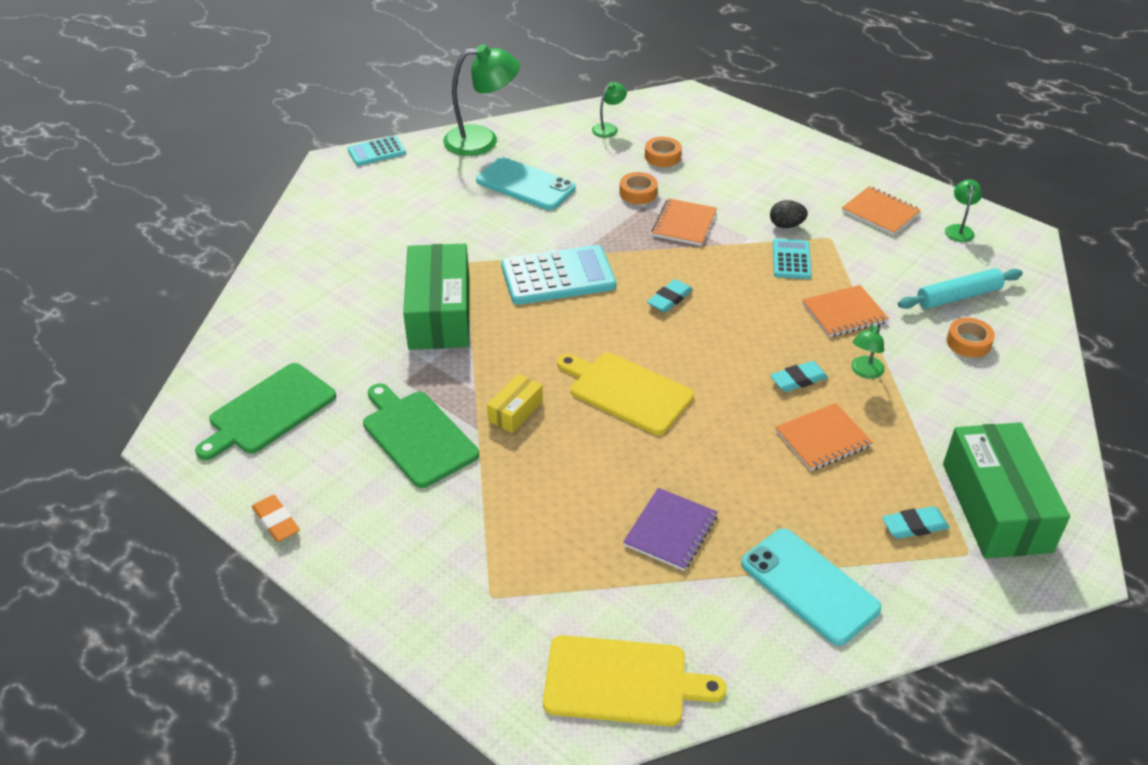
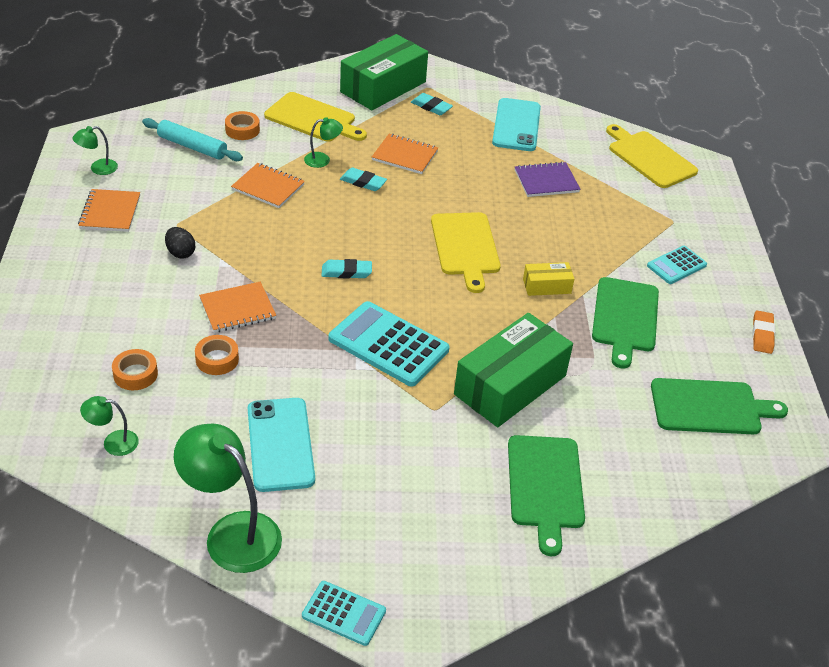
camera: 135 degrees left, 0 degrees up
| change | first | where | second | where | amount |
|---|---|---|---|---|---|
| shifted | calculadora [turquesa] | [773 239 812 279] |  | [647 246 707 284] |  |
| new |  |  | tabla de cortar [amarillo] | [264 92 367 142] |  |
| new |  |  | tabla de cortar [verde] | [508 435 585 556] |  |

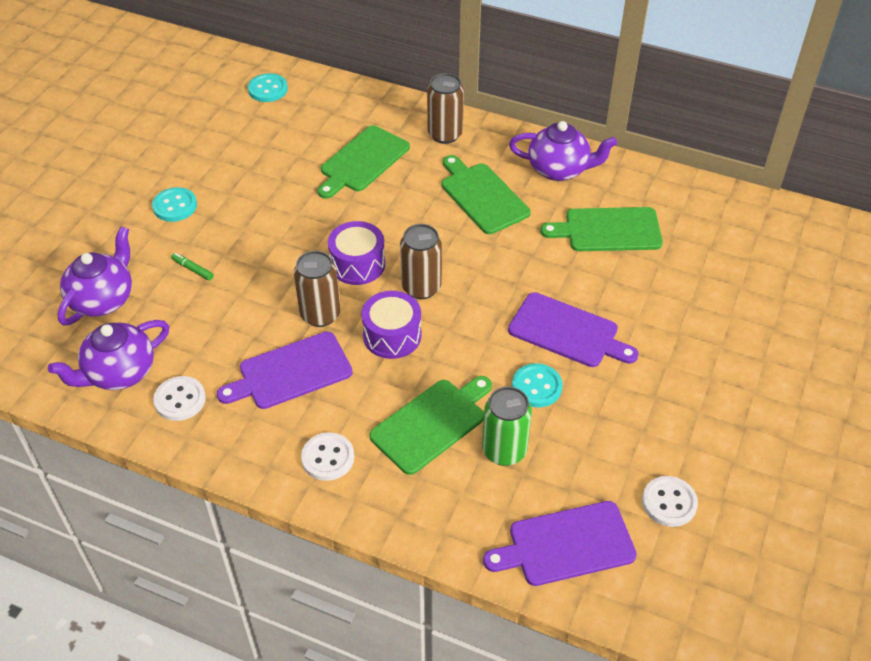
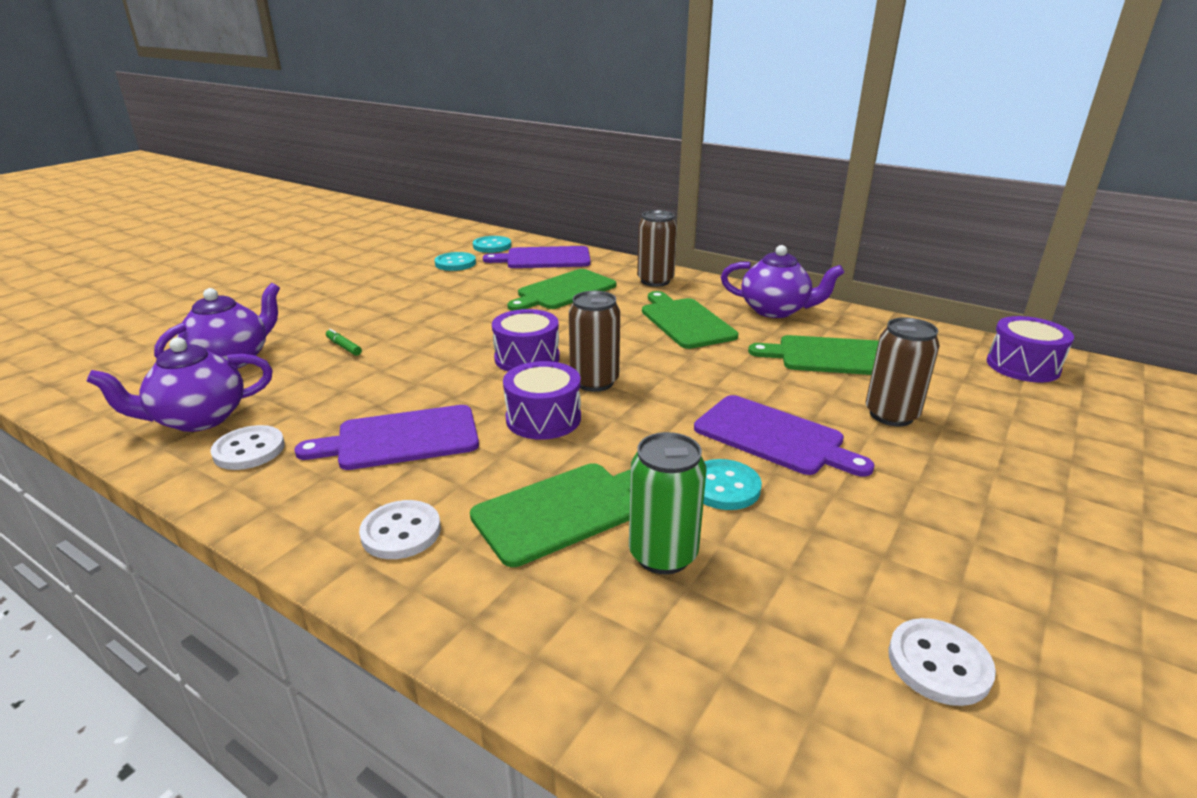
camera: 10 degrees right, 20 degrees down
| change | first | where | second | where | amount |
|---|---|---|---|---|---|
| shifted | botón [turquesa] | [152 187 197 222] |  | [435 252 476 271] |  |
| shifted | lata [marrón] | [294 251 341 327] |  | [866 317 940 426] |  |
| shifted | tabla de cortar [morado] | [483 501 637 586] |  | [483 246 591 268] |  |
| new |  |  | tambor [morado] | [986 316 1074 382] |  |

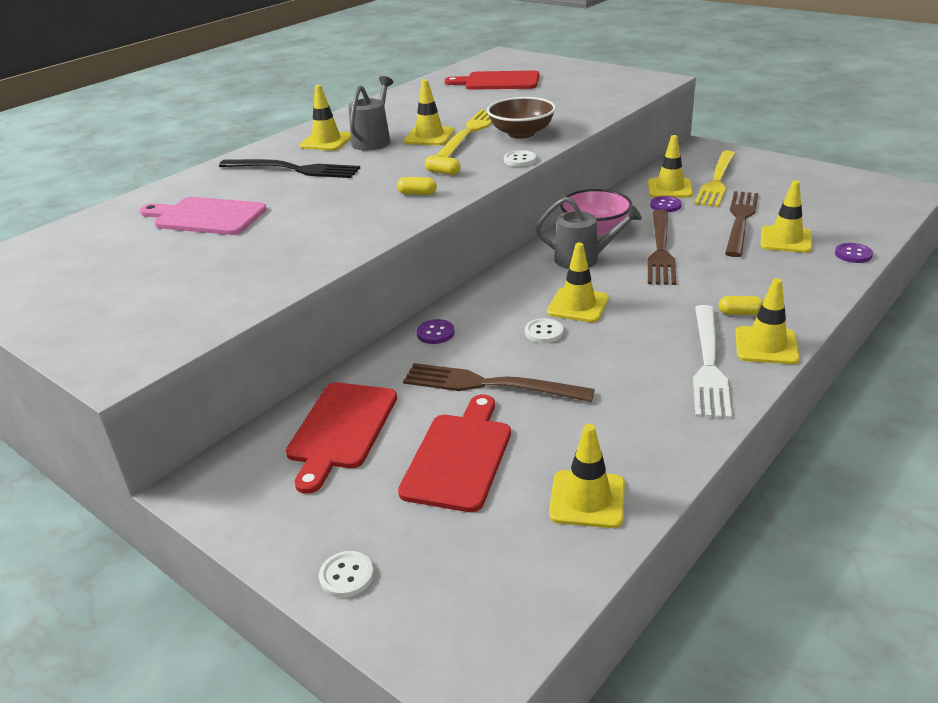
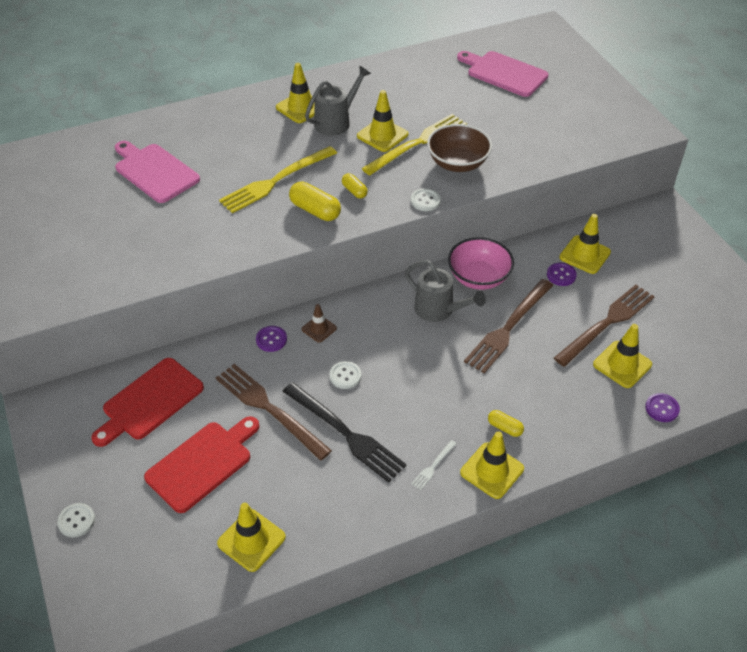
camera: 25 degrees right, 15 degrees up
| change | first | where | second | where | amount |
|---|---|---|---|---|---|
| shifted | tenedor [negro] | [219 159 360 178] |  | [282 382 407 483] |  |
| scaled | cápsula [amarillo] | [397 177 437 195] |  | [289 182 341 221] | x1.70 |
| repainted | tabla de cortar [rojo] | [445 71 539 90] | tabla de cortar [rosa] | [457 51 549 97] |  |
| gone | cono de tráfico [amarillo] | [547 243 609 322] |  |  |  |
| scaled | tenedor [blanco] | [693 305 732 419] |  | [412 440 457 490] | x0.42 |
| shifted | tenedor [amarillo] | [695 151 736 207] |  | [219 146 337 213] |  |
| new |  |  | cono de tráfico [marrón] | [302 304 337 343] |  |

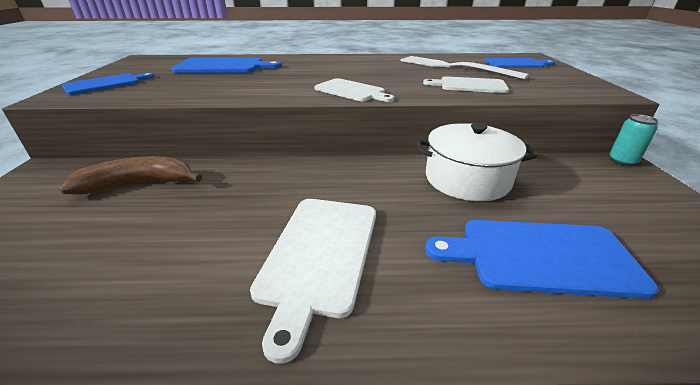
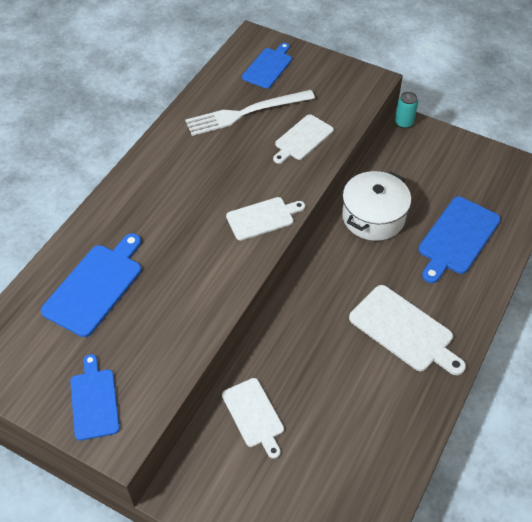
camera: 60 degrees left, 20 degrees up
| change | first | where | second | where | amount |
|---|---|---|---|---|---|
| swapped | plátano [marrón] | [59 156 202 195] | tabla de cortar [blanco] | [222 378 284 459] |  |

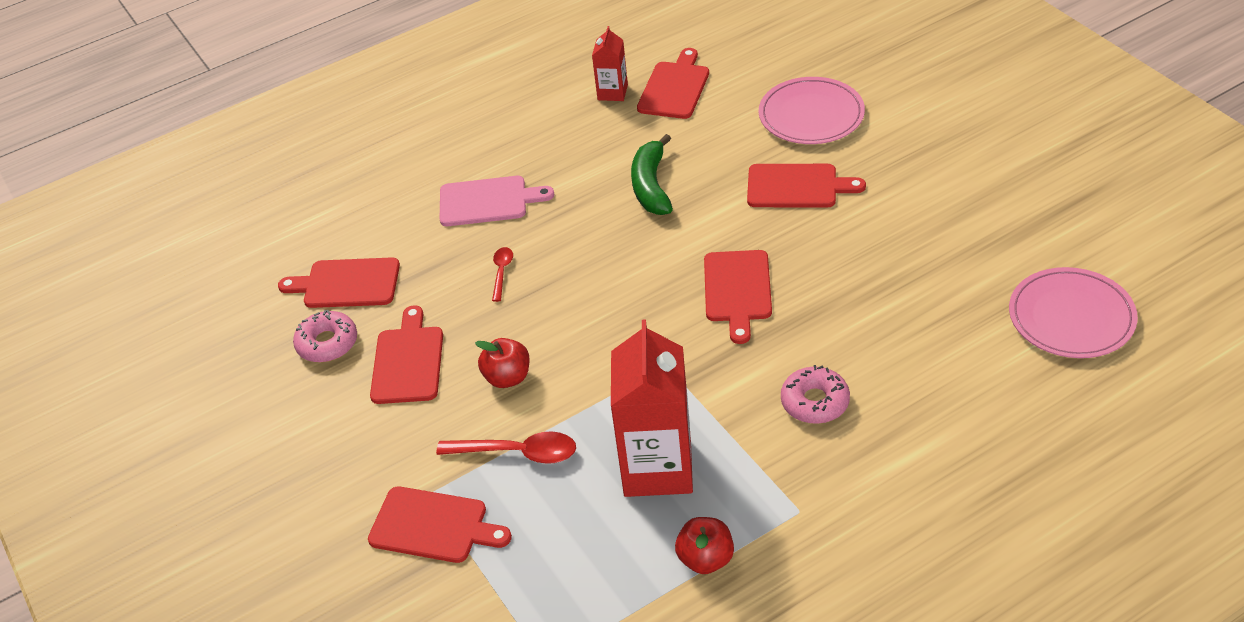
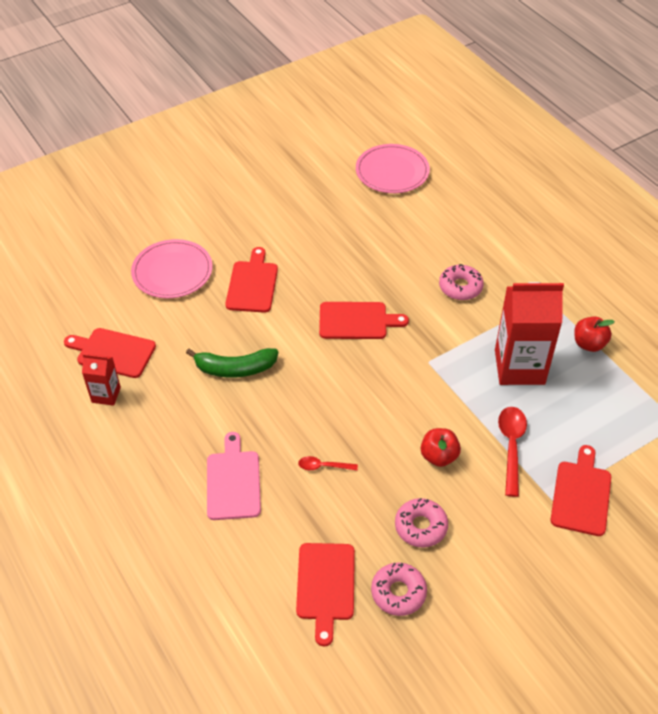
camera: 95 degrees left, 5 degrees up
| change | first | where | second | where | amount |
|---|---|---|---|---|---|
| swapped | tabla de cortar [rojo] | [370 305 443 404] | rosquilla [rosa] | [395 498 448 548] |  |

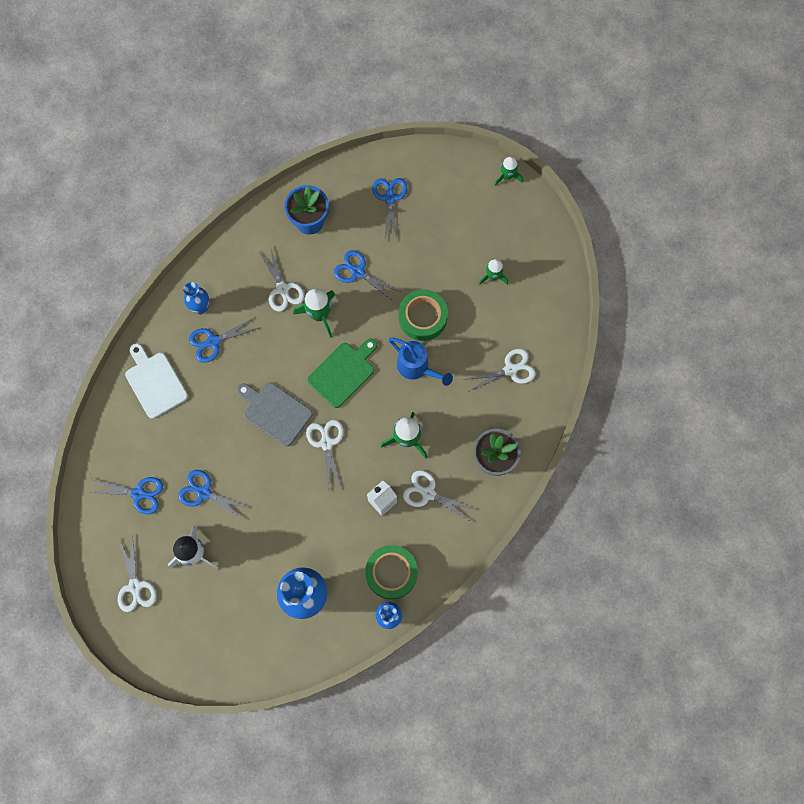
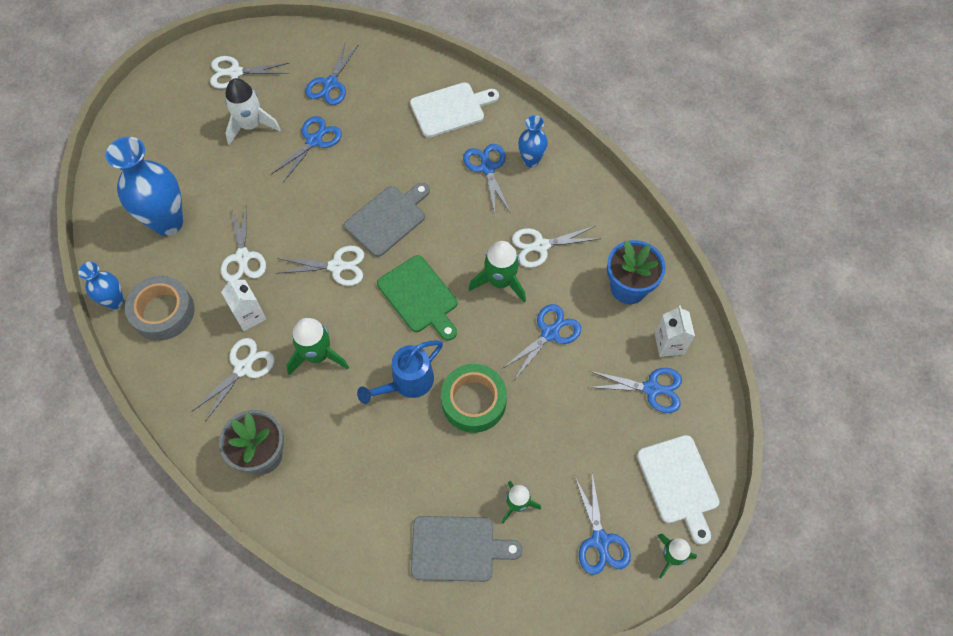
camera: 100 degrees right, 10 degrees down
| change | first | where | second | where | amount |
|---|---|---|---|---|---|
| repainted | cinta adhesiva [verde] | [365 545 418 600] | cinta adhesiva [gris] | [125 276 194 341] |  |
| shifted | tijeras [blanco] | [463 349 536 392] |  | [221 205 266 282] |  |
| new |  |  | tabla de cortar [gris] | [411 516 523 582] |  |
| new |  |  | tijeras [azul] | [575 473 631 575] |  |
| new |  |  | tabla de cortar [blanco] | [637 435 720 545] |  |
| new |  |  | cartón de leche [blanco] | [655 305 695 357] |  |

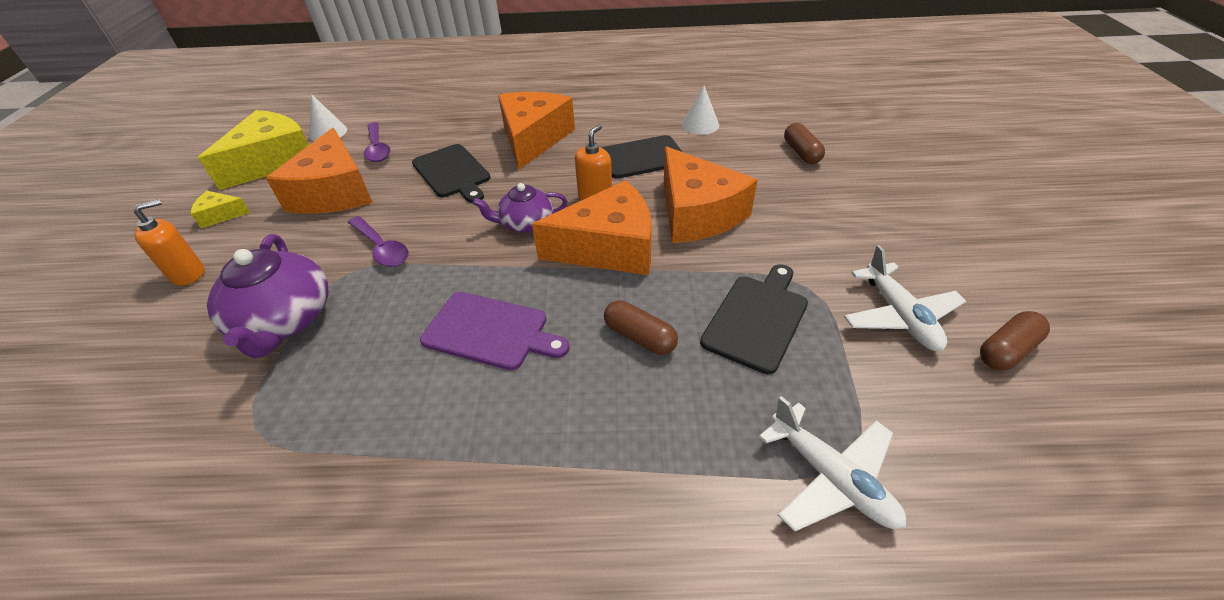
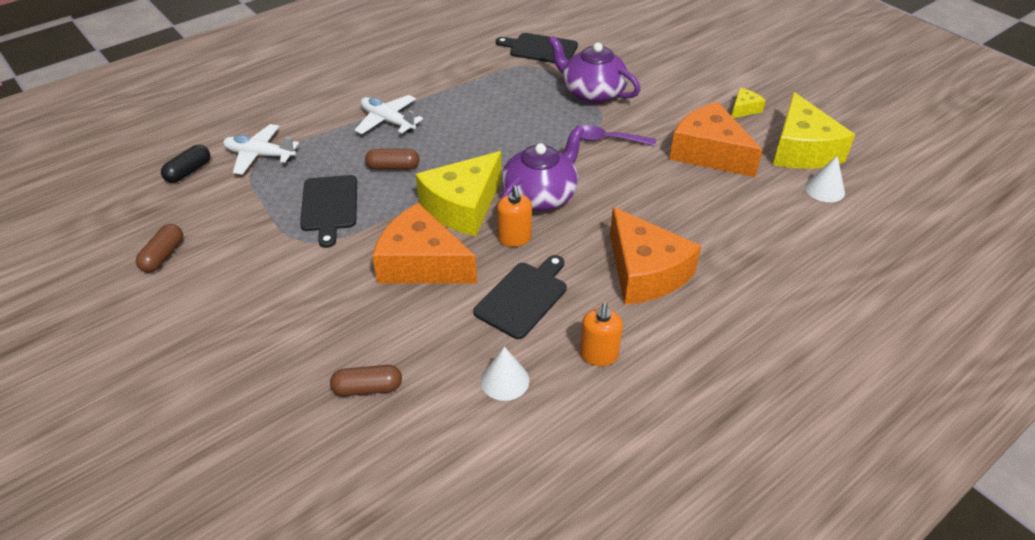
camera: 140 degrees right, 0 degrees up
| change | first | where | second | where | amount |
|---|---|---|---|---|---|
| shifted | dispensador de jabón [naranja] | [134 199 205 286] |  | [580 303 623 366] |  |
| gone | cuchara [morado] | [364 122 390 162] |  |  |  |
| shifted | tabla de cortar [negro] | [412 144 491 203] |  | [496 33 578 63] |  |
| gone | tabla de cortar [morado] | [420 292 570 370] |  |  |  |
| scaled | tetera [morado] | [473 183 568 233] |  | [500 125 584 211] | x1.63 |
| repainted | queso [naranja] | [532 180 652 275] | queso [amarillo] | [416 151 502 236] |  |
| rotated | cápsula [marrón] | [784 123 825 164] |  | [330 365 402 396] | 45 degrees counterclockwise |
| shifted | avión [blanco] | [844 245 966 351] |  | [355 95 423 134] |  |
| new |  |  | cápsula [negro] | [161 145 210 183] |  |

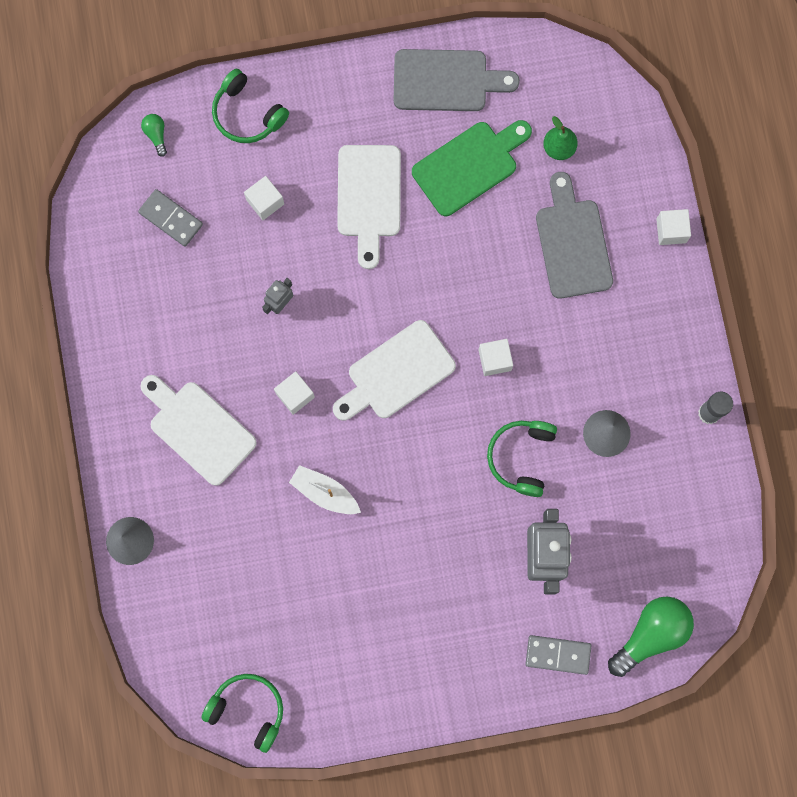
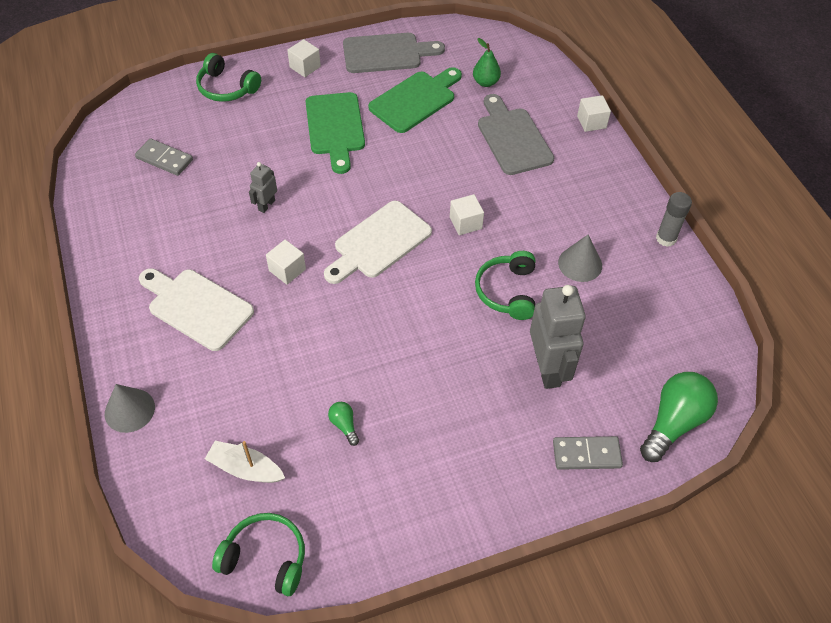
camera: 10 degrees left, 25 degrees down
| change | first | where | second | where | amount |
|---|---|---|---|---|---|
| shifted | bombilla [verde] | [141 114 167 157] |  | [328 402 359 446] |  |
| shifted | cubo [blanco] | [244 176 284 220] |  | [287 39 321 77] |  |
| shifted | barco [blanco] | [289 465 361 514] |  | [205 441 285 483] |  |
| repainted | tabla de cortar [blanco] | [337 145 401 269] | tabla de cortar [verde] | [306 92 365 174] |  |

